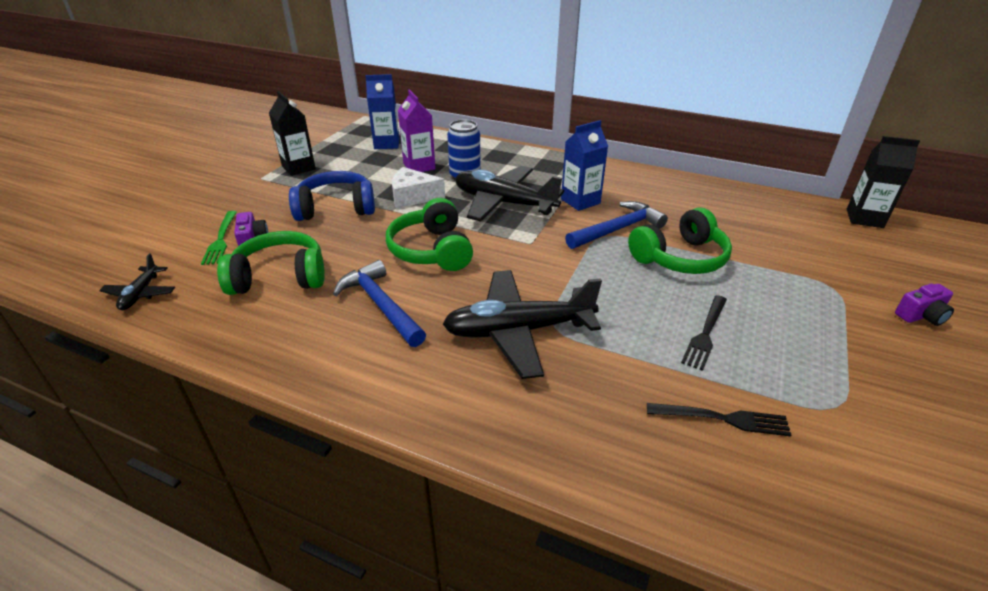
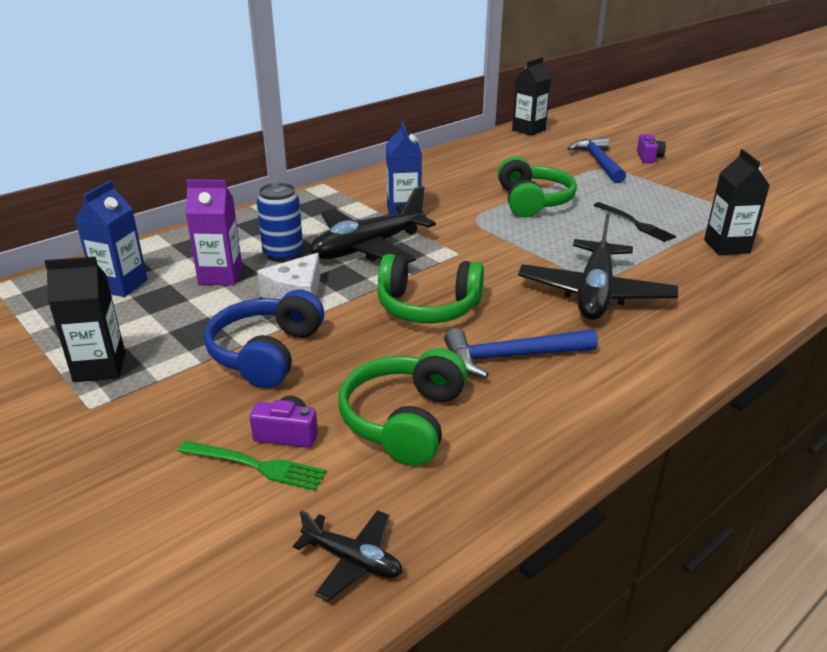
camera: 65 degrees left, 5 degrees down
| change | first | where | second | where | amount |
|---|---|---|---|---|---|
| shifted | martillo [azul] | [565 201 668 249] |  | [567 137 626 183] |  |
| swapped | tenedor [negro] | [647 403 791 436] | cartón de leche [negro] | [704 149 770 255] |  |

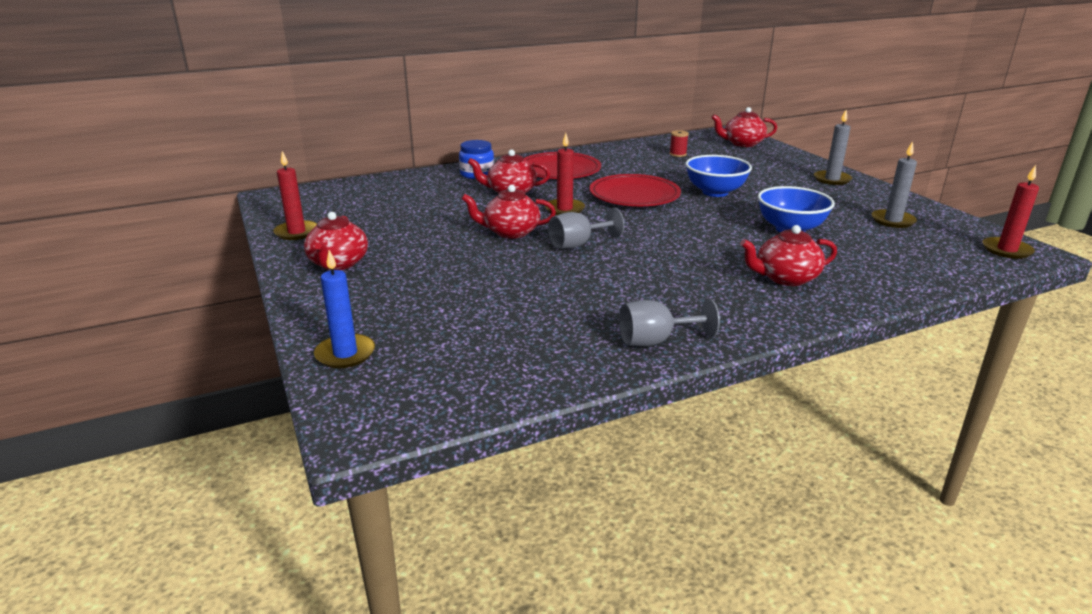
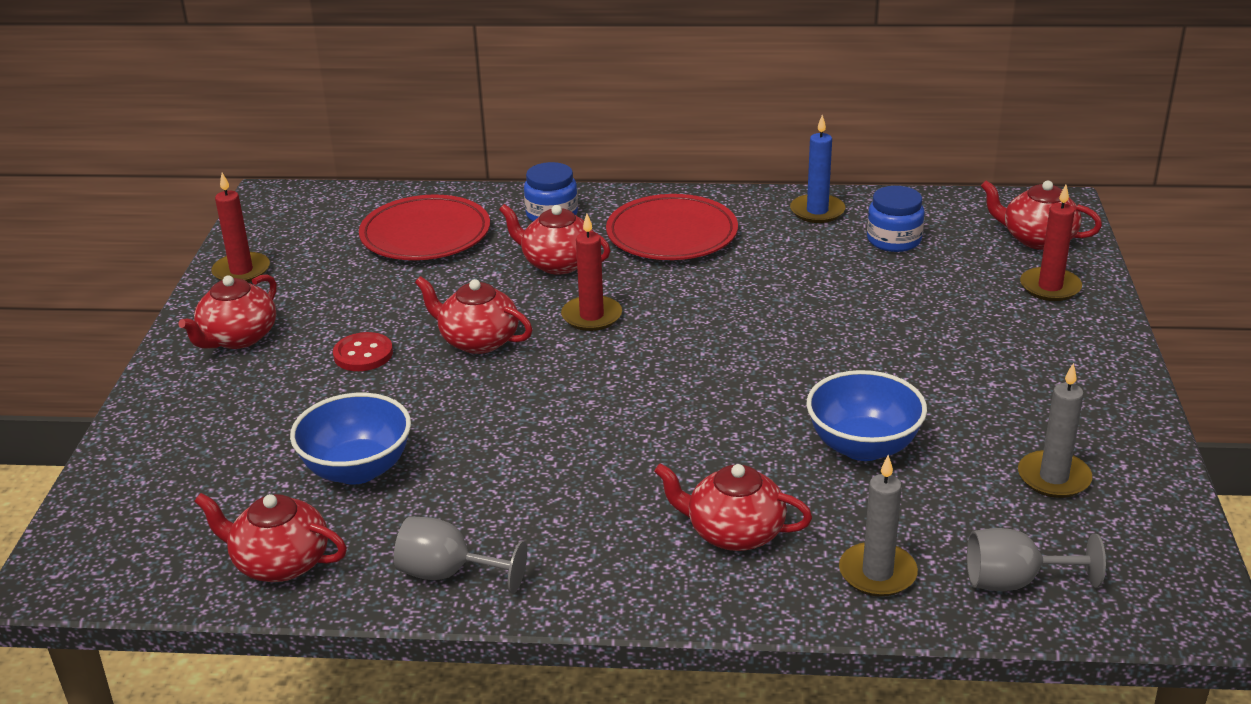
camera: 30 degrees right, 5 degrees up
| change | first | where | second | where | amount |
|---|---|---|---|---|---|
| shifted | vela [azul] | [314 250 375 368] |  | [790 115 845 223] |  |
| shifted | copa [gris] | [548 208 624 249] |  | [967 528 1106 591] |  |
| shifted | plato [rojo] | [590 174 681 206] |  | [359 194 490 260] |  |
| swapped | carrete [rojo] | [669 130 689 157] | tarro [azul] | [867 186 924 252] |  |
| shifted | cuenco [azul] | [685 155 752 197] |  | [290 393 411 485] |  |
| shifted | vela [gris] | [814 110 852 185] |  | [839 455 918 597] |  |
| shifted | vela [rojo] | [983 165 1039 259] |  | [1020 185 1082 301] |  |
| new |  |  | tetera [rojo] | [194 493 347 582] |  |
| new |  |  | botón [rojo] | [333 332 393 371] |  |

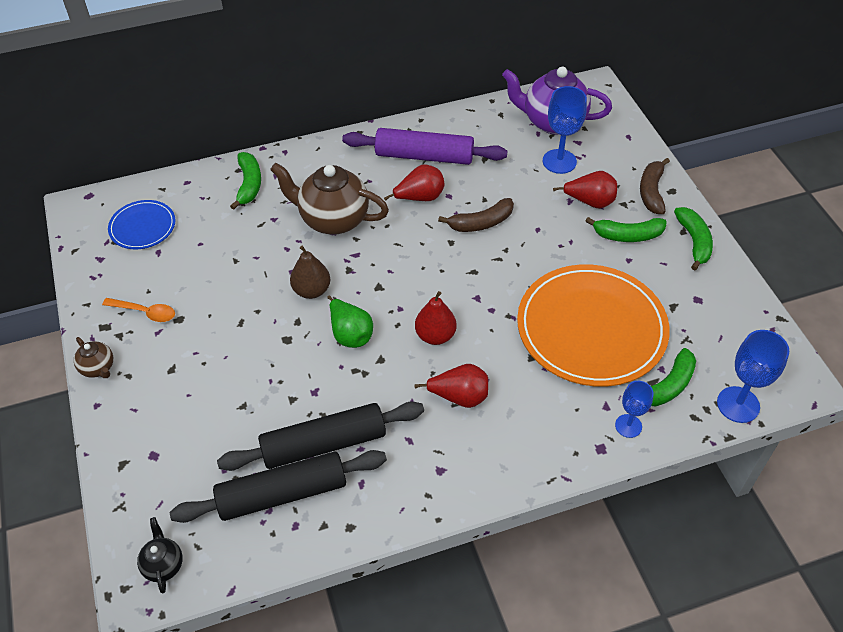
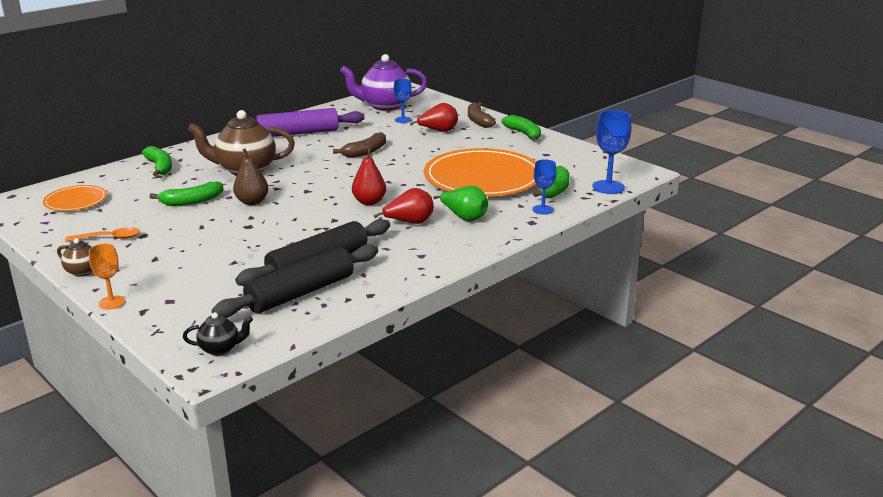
camera: 25 degrees left, 25 degrees down
| change | first | where | second | where | amount |
|---|---|---|---|---|---|
| repainted | plato [azul] | [108 200 175 249] | plato [naranja] | [43 185 107 211] |  |
| rotated | tetera [negro] | [137 517 183 593] |  | [183 312 253 356] | 120 degrees clockwise |
| shifted | pera [verde] | [327 295 373 348] |  | [433 186 488 221] |  |
| gone | pera [rojo] | [384 165 445 201] |  |  |  |
| scaled | copa [azul] | [543 86 587 174] |  | [394 79 412 123] | x0.63 |
| shifted | plátano [verde] | [585 217 667 242] |  | [149 182 223 206] |  |
| new |  |  | copa [naranja] | [89 244 125 310] |  |

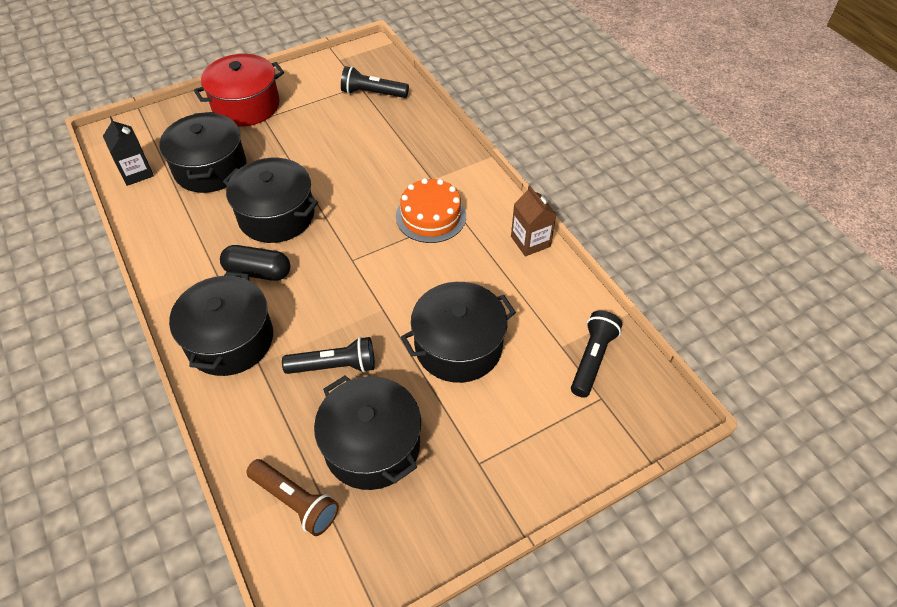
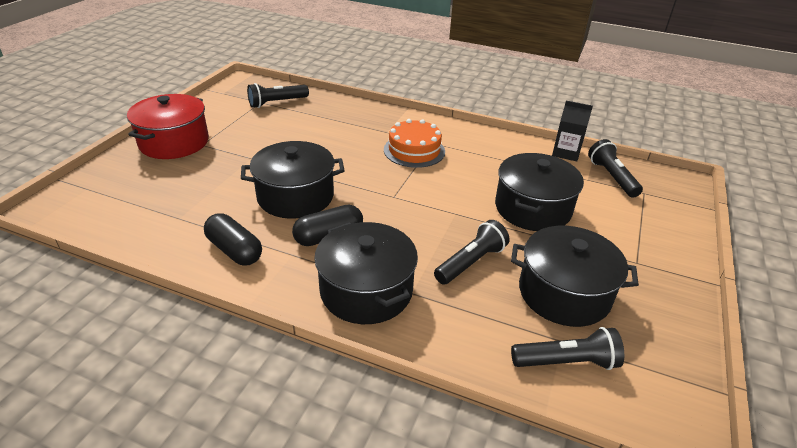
camera: 40 degrees left, 15 degrees down
| change | first | where | second | where | amount |
|---|---|---|---|---|---|
| shifted | cartón de leche [negro] | [103 117 154 186] |  | [552 101 593 161] |  |
| gone | olla [negro] | [159 112 246 193] |  |  |  |
| repainted | lámpara de mano [marrón] | [246 459 339 536] | lámpara de mano [negro] | [511 327 624 370] |  |
| gone | cartón de leche [marrón] | [511 185 557 256] |  |  |  |
| new |  |  | cápsula [negro] | [204 213 262 266] |  |

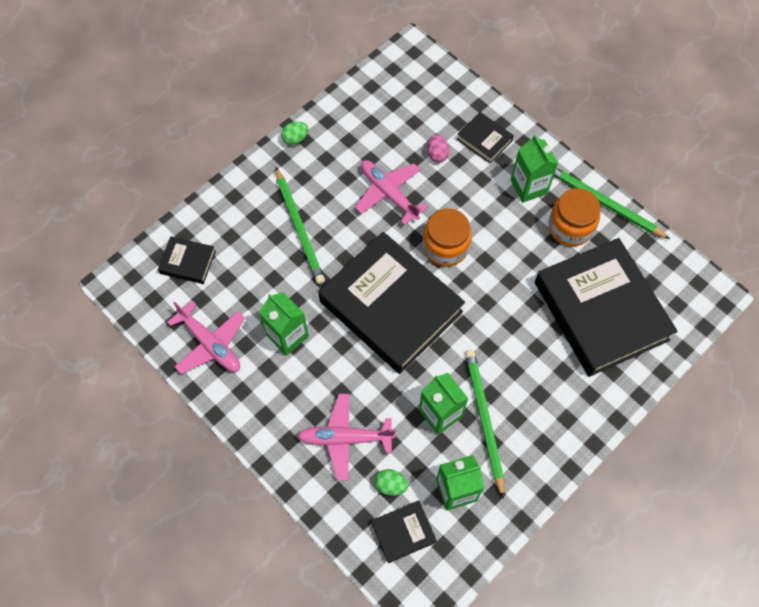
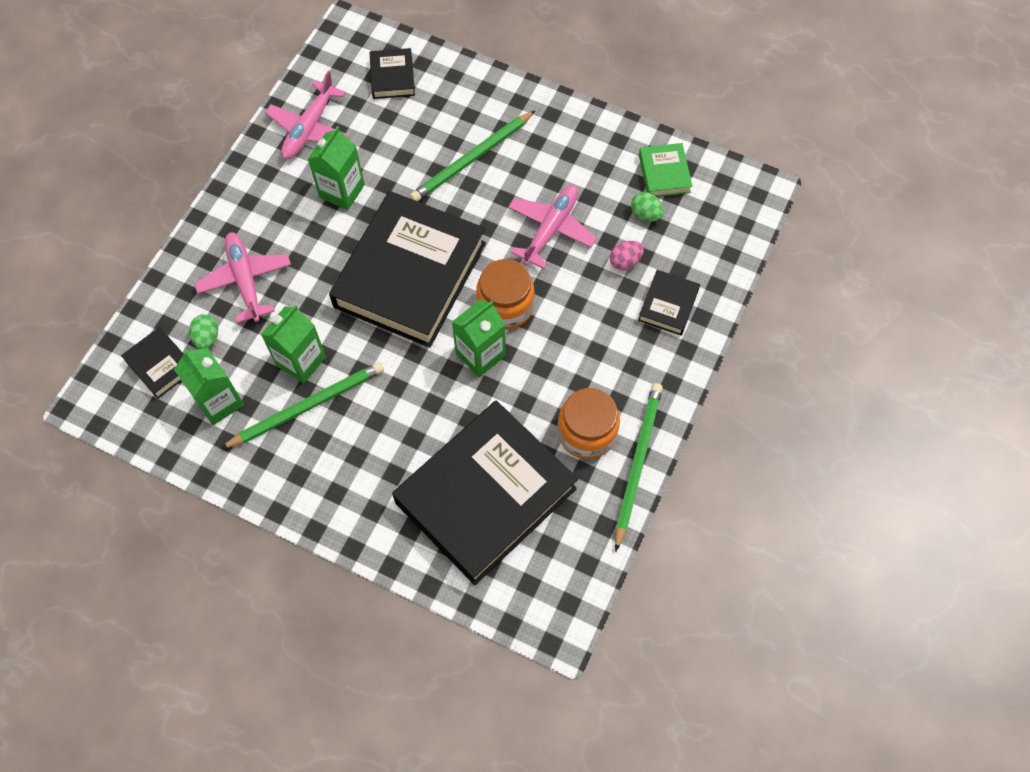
camera: 70 degrees right, 0 degrees up
| change | first | where | second | where | amount |
|---|---|---|---|---|---|
| shifted | huevo [verde] | [281 122 309 145] |  | [631 192 664 221] |  |
| shifted | cartón de leche [verde] | [511 135 558 202] |  | [452 299 506 377] |  |
| new |  |  | libro [verde] | [639 143 693 197] |  |

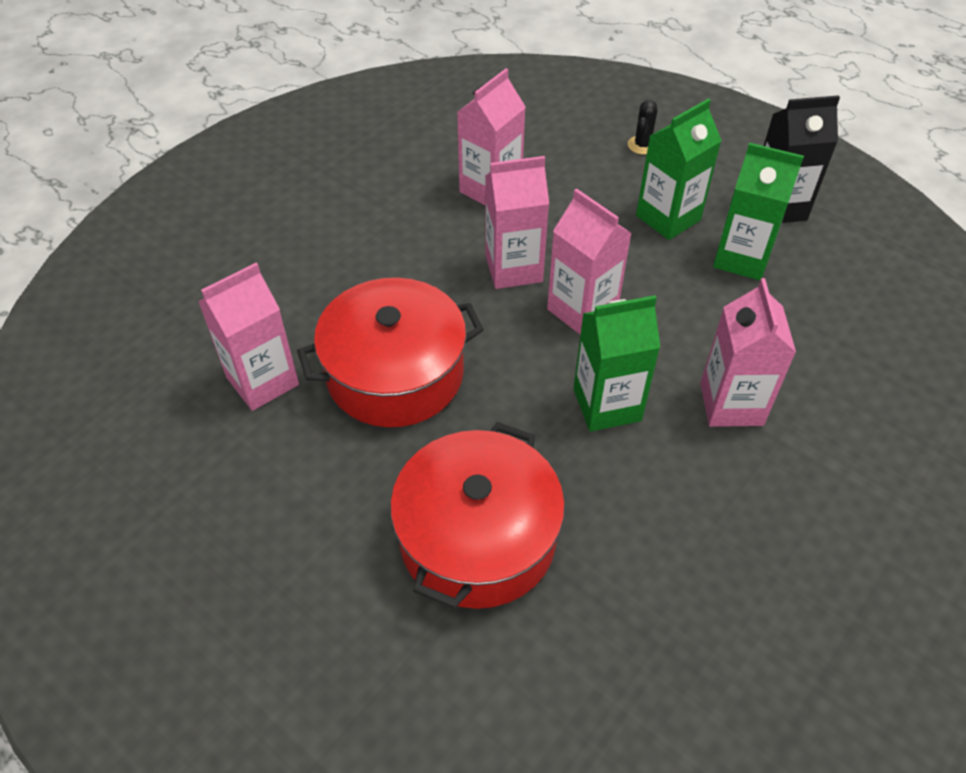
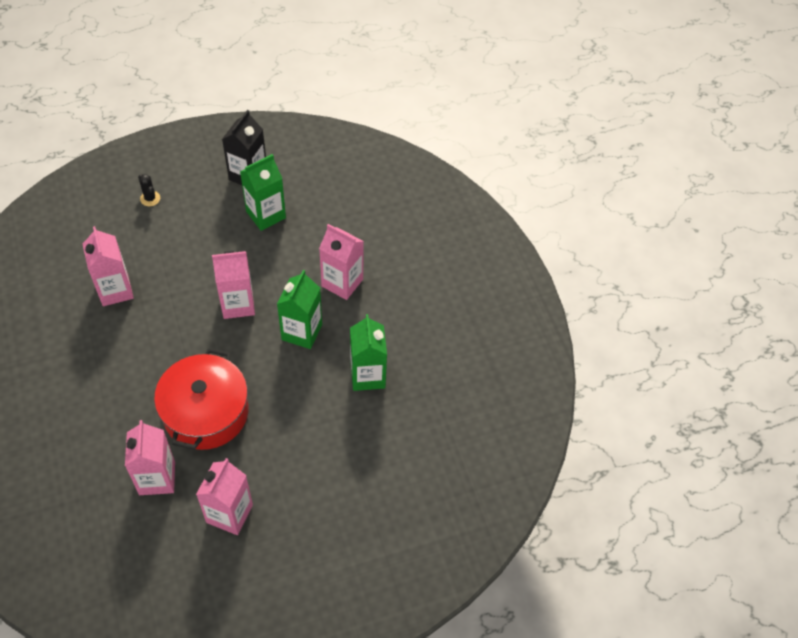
camera: 60 degrees left, 5 degrees up
| change | first | where | second | where | amount |
|---|---|---|---|---|---|
| gone | olla [rojo] | [390 422 565 609] |  |  |  |
| shifted | cartón de leche [rosa] | [485 156 549 289] |  | [196 458 253 535] |  |
| shifted | cartón de leche [verde] | [636 99 722 240] |  | [350 314 387 391] |  |

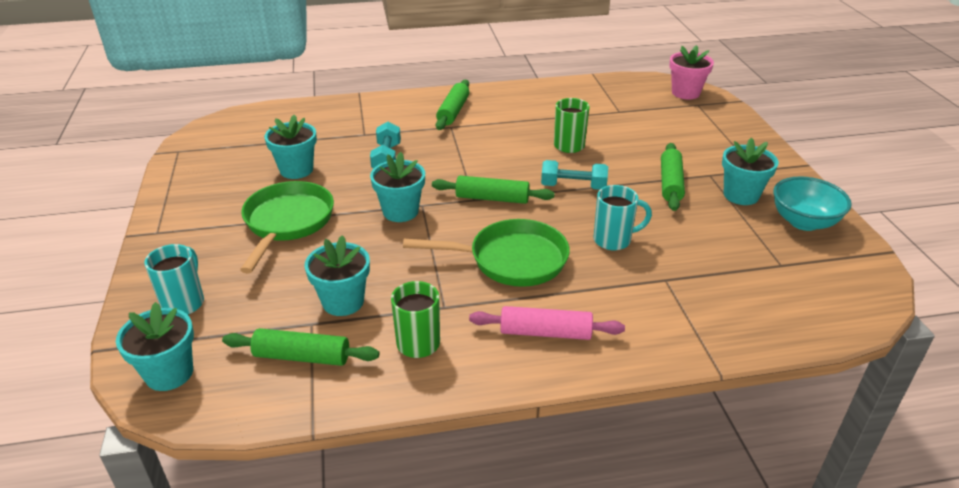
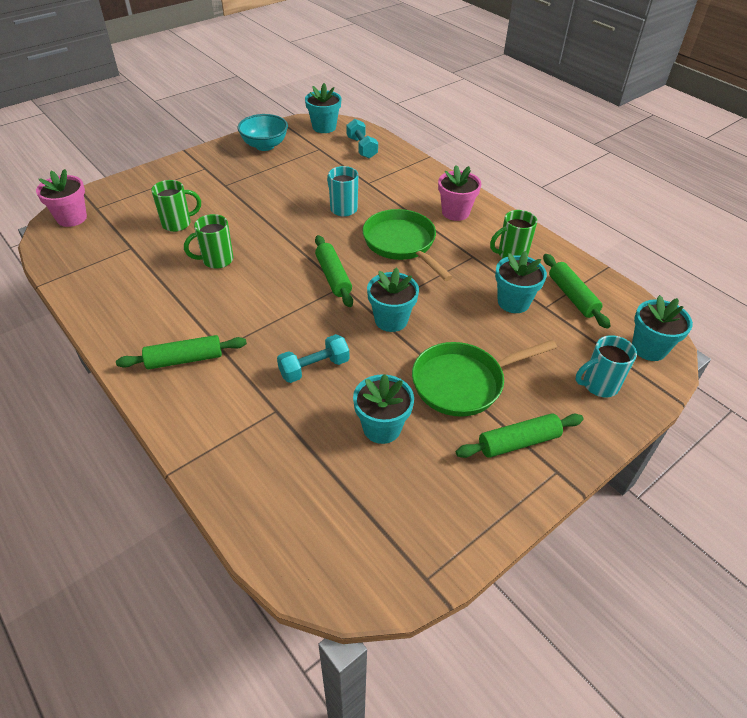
camera: 120 degrees left, 10 degrees up
| change | first | where | second | where | amount |
|---|---|---|---|---|---|
| swapped | rodillo [rosa] | [469 306 625 340] | maceta [rosa] | [438 165 482 221] |  |
| shifted | mancuerna [turquesa] | [541 160 608 190] |  | [346 119 378 159] |  |
| shifted | rodillo [verde] | [661 143 685 211] |  | [456 413 584 458] |  |
| shifted | maceta [turquesa] | [722 138 779 205] |  | [305 83 341 133] |  |
| new |  |  | taza [verde] | [151 180 201 232] |  |

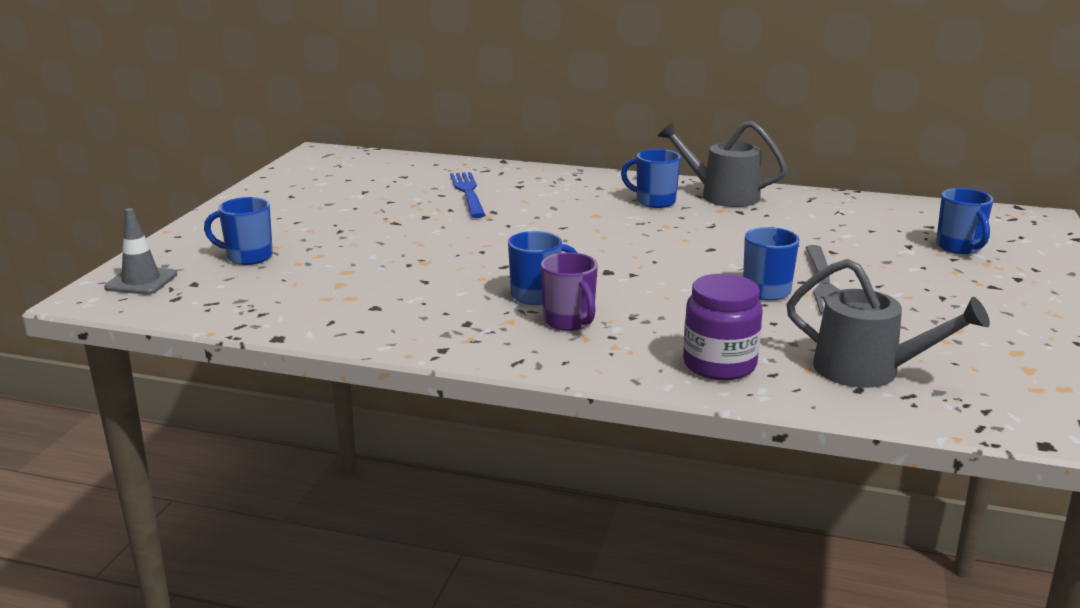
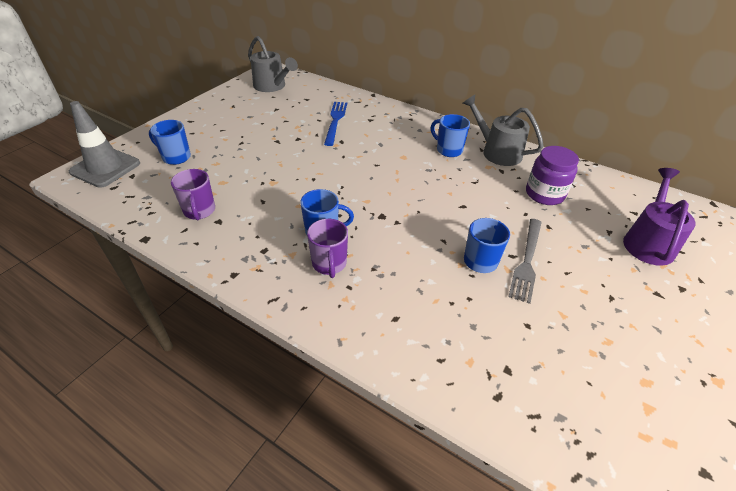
camera: 15 degrees right, 20 degrees up
| change | first | where | second | where | amount |
|---|---|---|---|---|---|
| scaled | cono de tráfico [gris] | [104 208 177 295] |  | [69 101 140 188] | x1.52 |
| shifted | tarro [morado] | [683 274 762 380] |  | [526 146 579 205] |  |
| shifted | regadera [gris] | [786 259 990 388] |  | [248 36 298 92] |  |
| swapped | taza [azul] | [936 188 993 254] | regadera [morado] | [623 168 696 266] |  |
| new |  |  | taza [morado] | [171 169 215 221] |  |

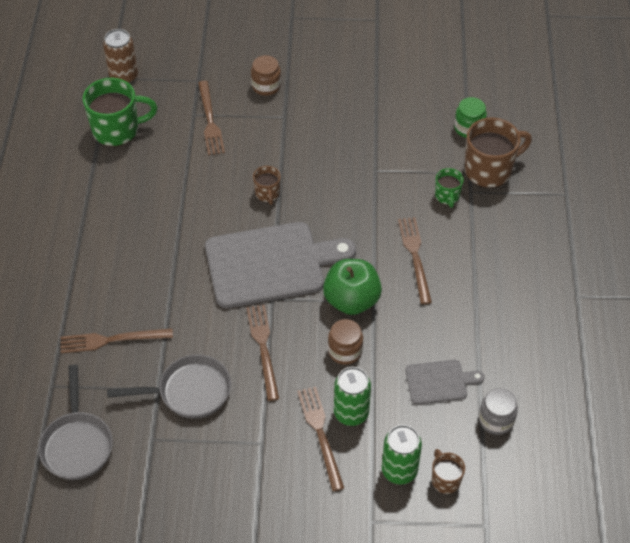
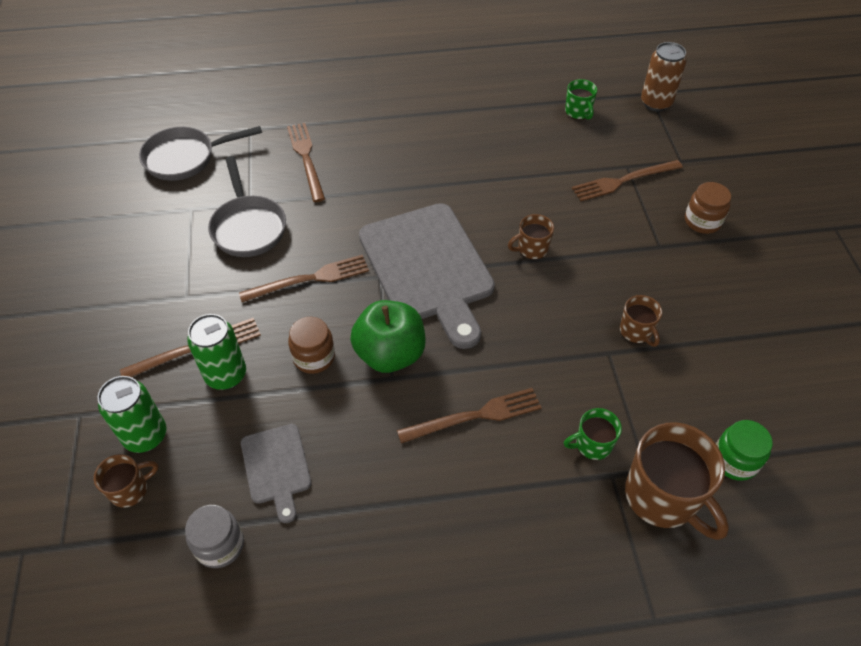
camera: 80 degrees right, 0 degrees up
| change | first | where | second | where | amount |
|---|---|---|---|---|---|
| scaled | taza [verde] | [83 78 157 147] |  | [565 79 597 120] | x0.52 |
| new |  |  | taza [marrón] | [620 295 662 347] |  |

